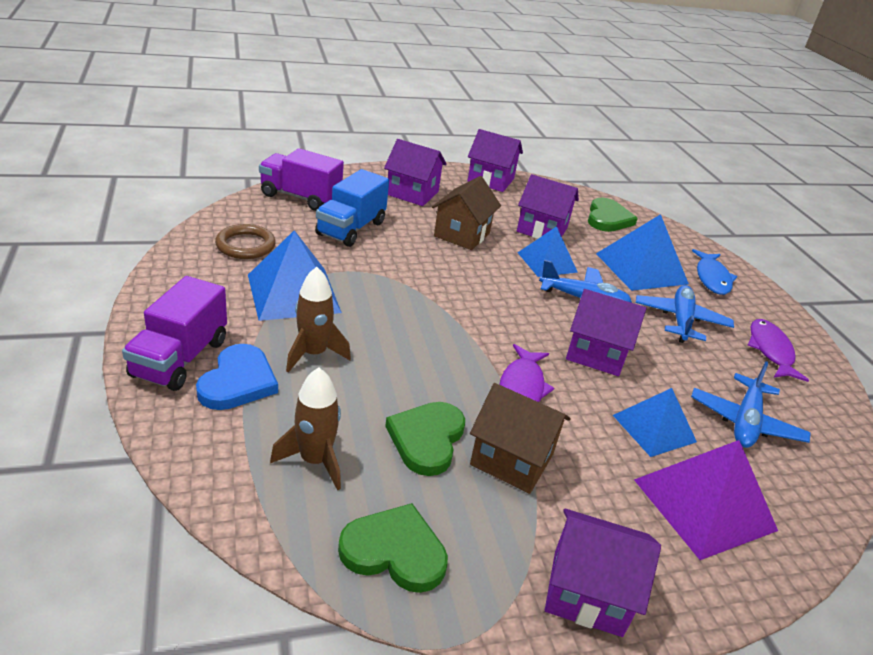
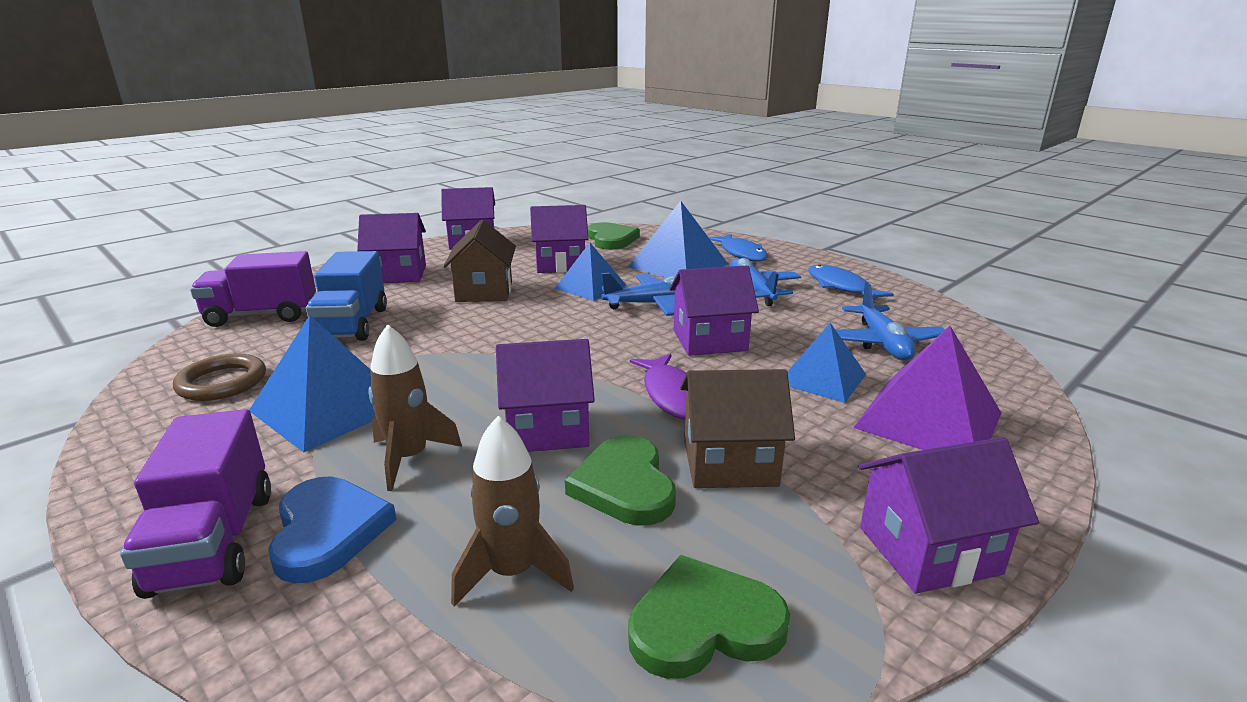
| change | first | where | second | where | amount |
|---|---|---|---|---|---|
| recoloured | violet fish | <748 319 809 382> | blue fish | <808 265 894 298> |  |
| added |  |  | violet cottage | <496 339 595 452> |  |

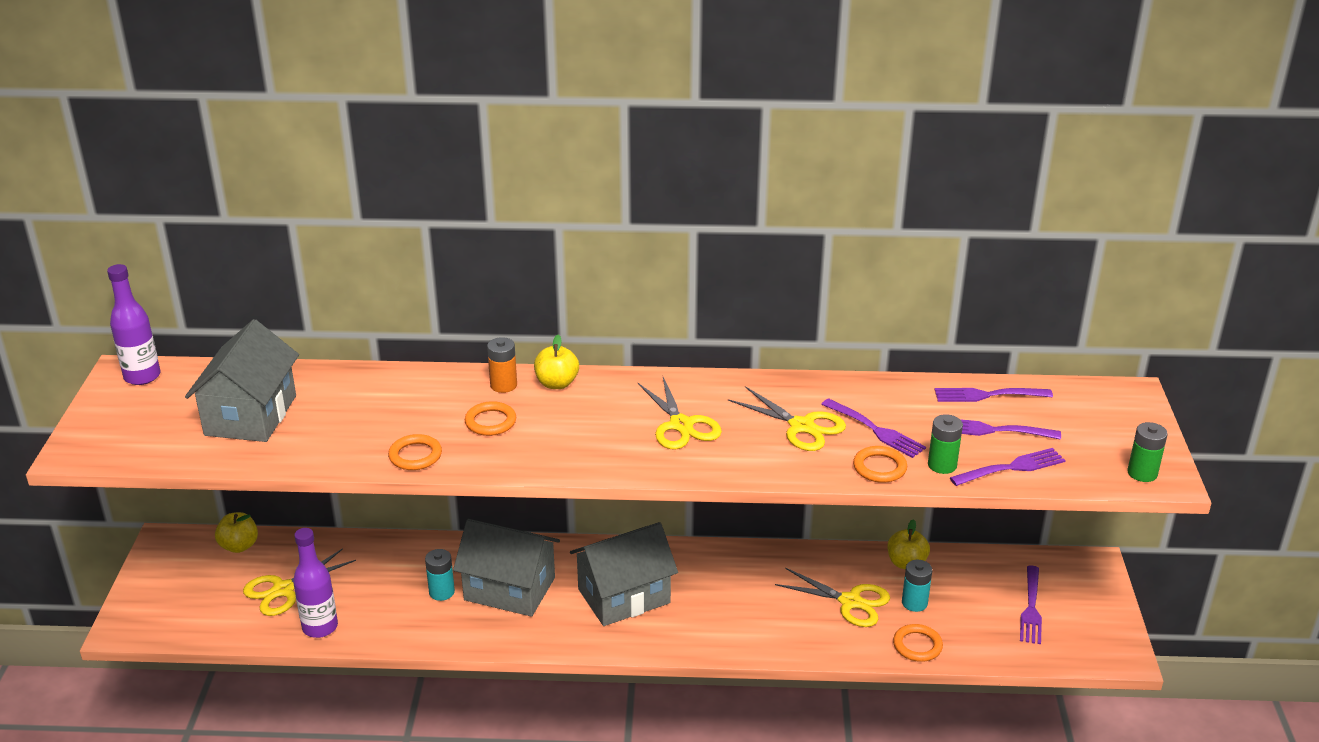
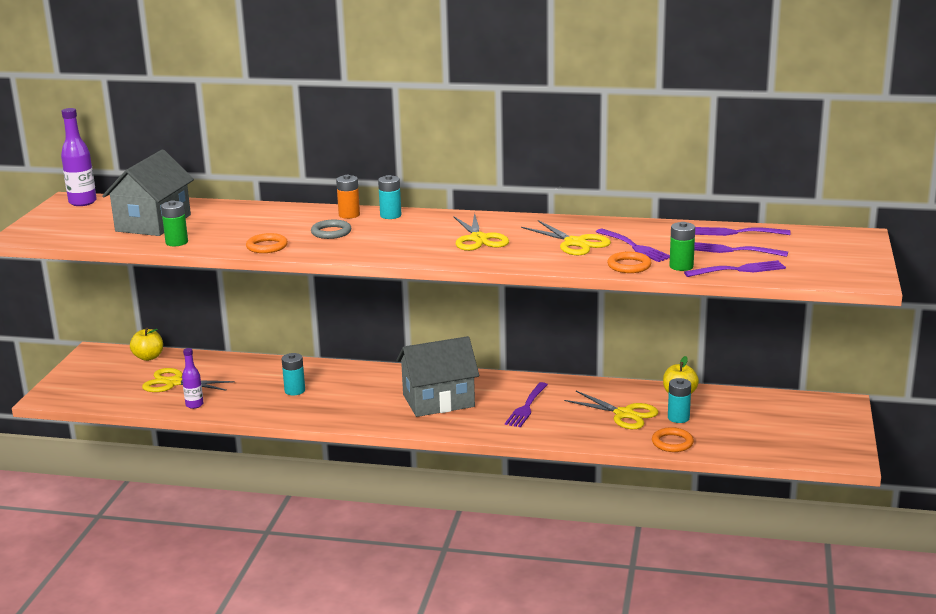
| change | first | where | second | where | amount |
|---|---|---|---|---|---|
| replaced | golden apple fruit | <534 335 579 389> | aqua power cell | <378 175 402 219> |  |
| recoloured | orange hoop | <465 401 516 436> | gray hoop | <311 220 351 239> |  |
| moved | emerald power cell | <1127 422 1168 482> |  | <161 200 188 246> |  |
| removed | gray cottage | <453 519 560 617> |  |  |  |
| resized | violet flask | <293 528 338 638> |  | <182 348 204 409> | x0.63 |
| turned | golden scissors | <243 548 356 616> |  | <142 368 235 392> | 45 degrees clockwise |
| moved | violet fork | <1020 565 1042 644> |  | <505 382 548 427> |  |

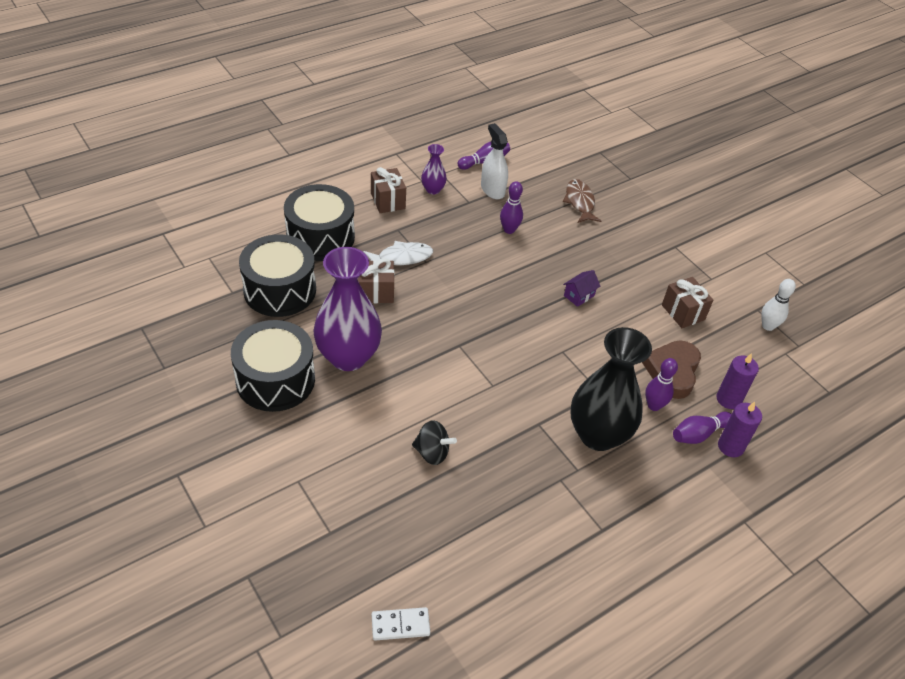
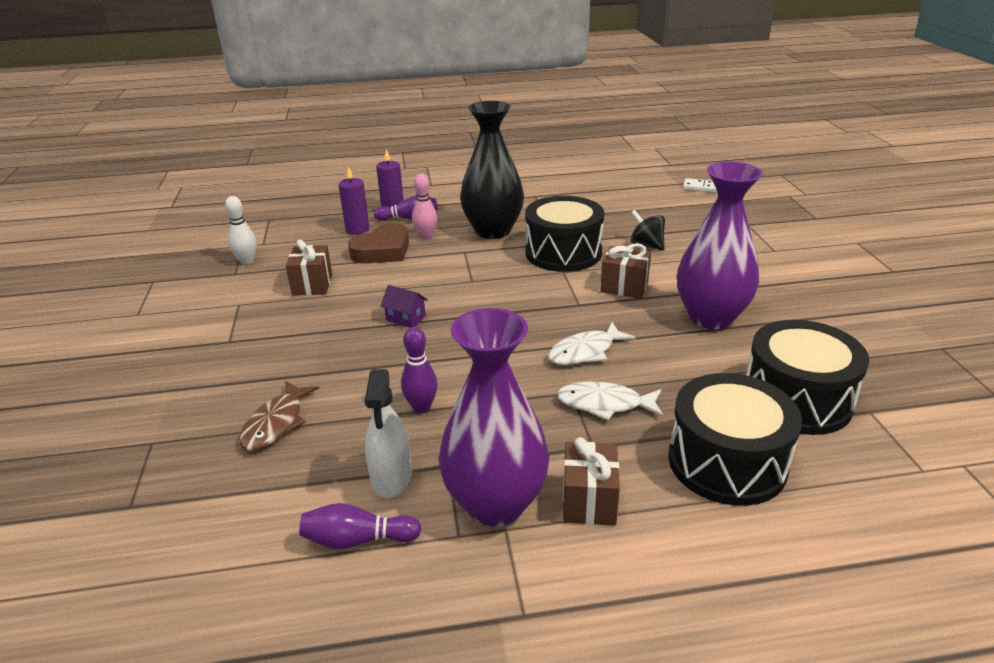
| change | first | where | second | where | amount |
|---|---|---|---|---|---|
| resized | violet vase | <421 144 447 194> |  | <439 308 549 527> | x2.19 |
| moved | russet wrapped gift | <357 259 394 303> |  | <600 243 651 299> |  |
| turned | violet cottage | <563 270 601 307> |  | <381 285 428 328> | 45 degrees clockwise |
| moved | jet-black snare drum | <231 320 315 412> |  | <525 196 604 272> |  |
| recoloured | violet skittle | <645 358 678 411> | pink skittle | <412 174 437 240> |  |
| added |  |  | white fish | <548 322 635 365> |  |

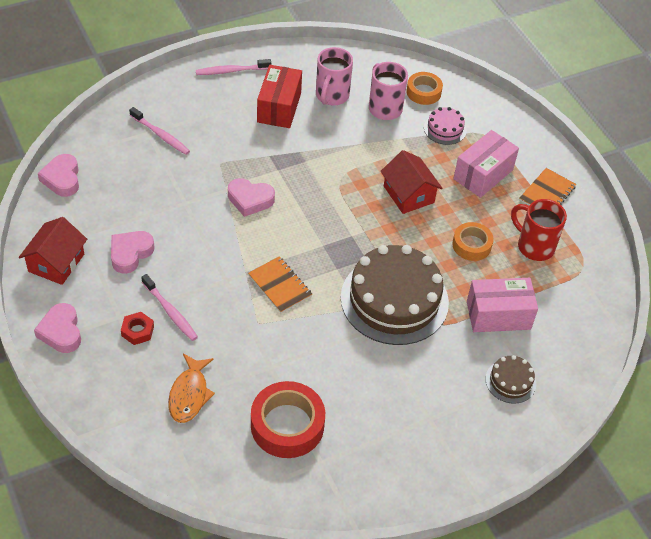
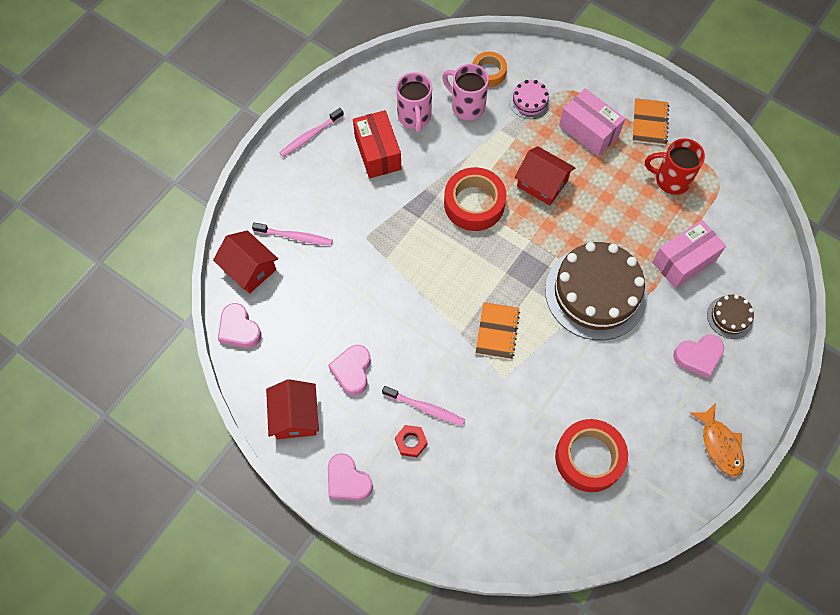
| change | first | where | second | where | amount |
|---|---|---|---|---|---|
| turned | pink box | <453 130 519 198> |  | <559 88 625 156> | 60 degrees counterclockwise |
| moved | pink heart | <228 178 275 217> |  | <673 335 724 378> |  |
| removed | orange roll of tape | <452 222 494 261> |  |  |  |
| turned | orange exercise book | <248 256 312 313> |  | <475 302 520 360> | 75 degrees clockwise |
| moved | orange fish | <168 354 215 423> |  | <690 403 744 477> |  |
| added |  |  | scarlet roll of tape | <444 167 506 231> |  |
| added |  |  | scarlet cottage | <213 230 278 294> |  |

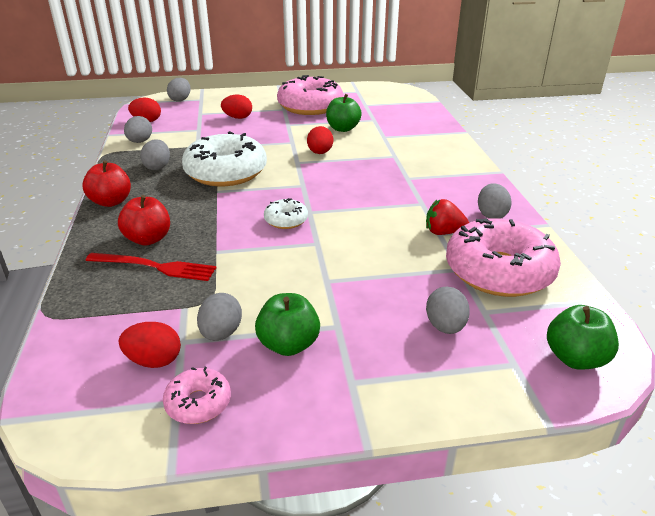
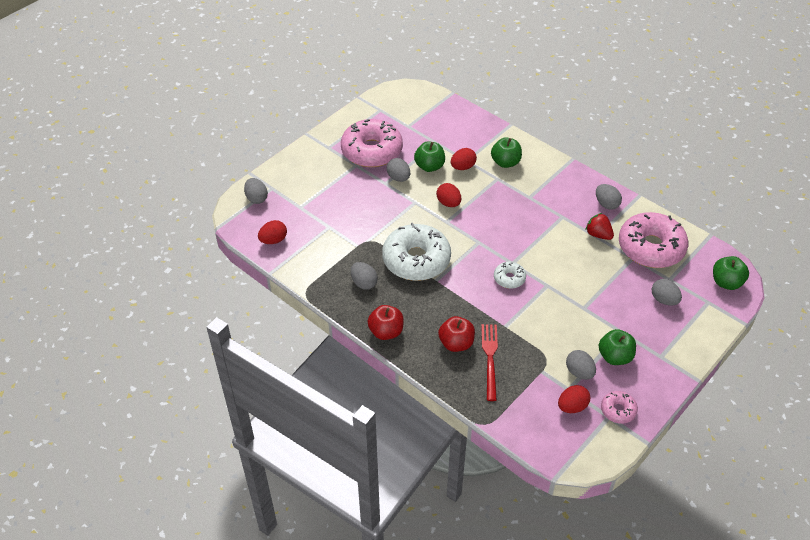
| change | first | where | second | where | amount |
|---|---|---|---|---|---|
| moved | scarlet egg shape | <221 94 252 119> |  | <451 148 477 170> |  |
| moved | gray egg shape | <124 116 152 143> |  | <387 158 410 182> |  |
| turned | scarlet strawberry | <426 199 469 235> |  | <585 213 614 240> | 75 degrees clockwise |
| turned | scarlet fork | <85 253 216 281> |  | <481 324 498 401> | 60 degrees counterclockwise |
| added |  |  | emerald apple fruit | <491 137 522 168> |  |

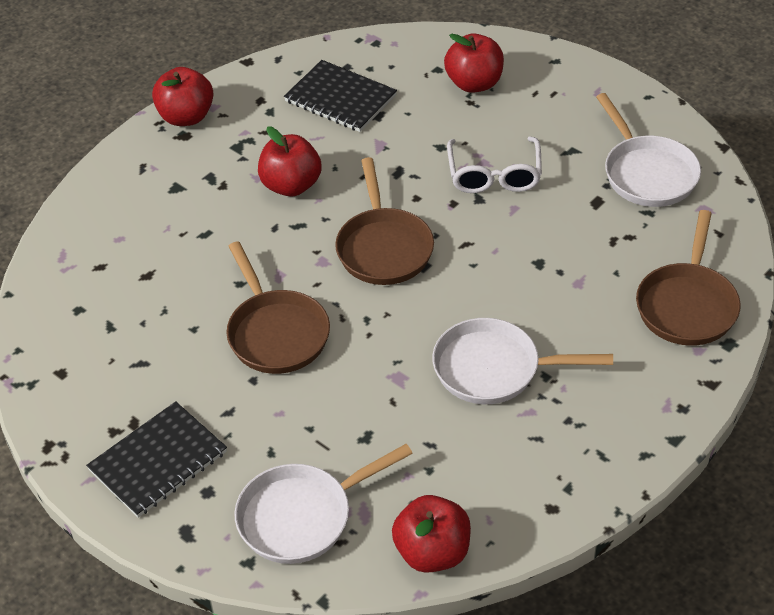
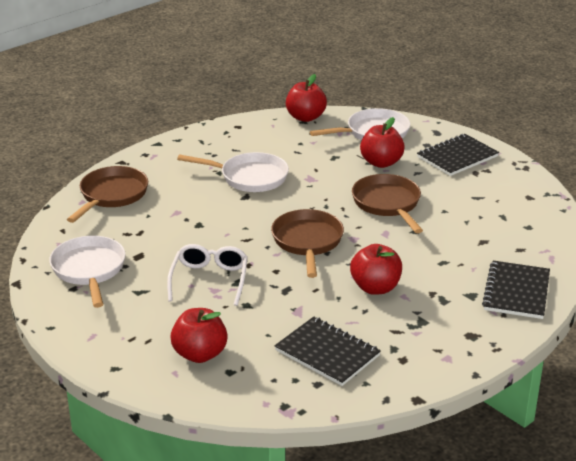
| change | first | where | second | where | amount |
|---|---|---|---|---|---|
| moved | scarlet apple fruit | <152 67 214 126> |  | <360 117 405 168> |  |
| added |  |  | jet-black exercise book | <482 261 550 319> |  |

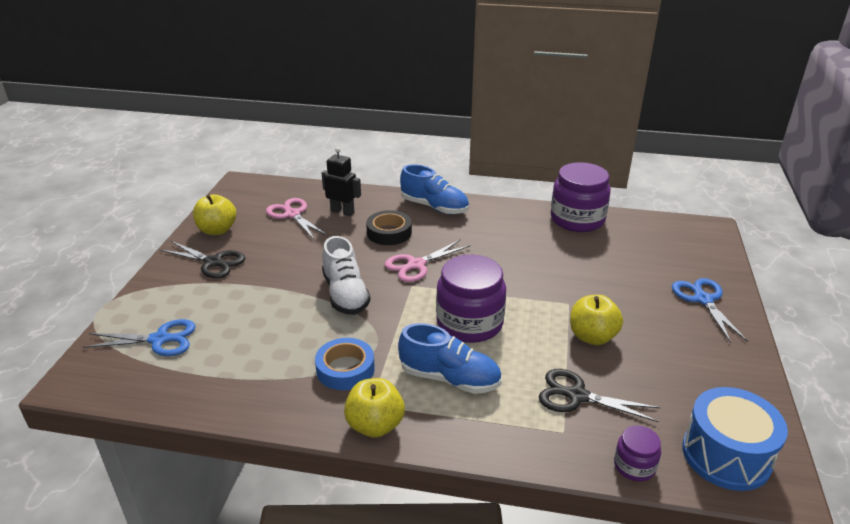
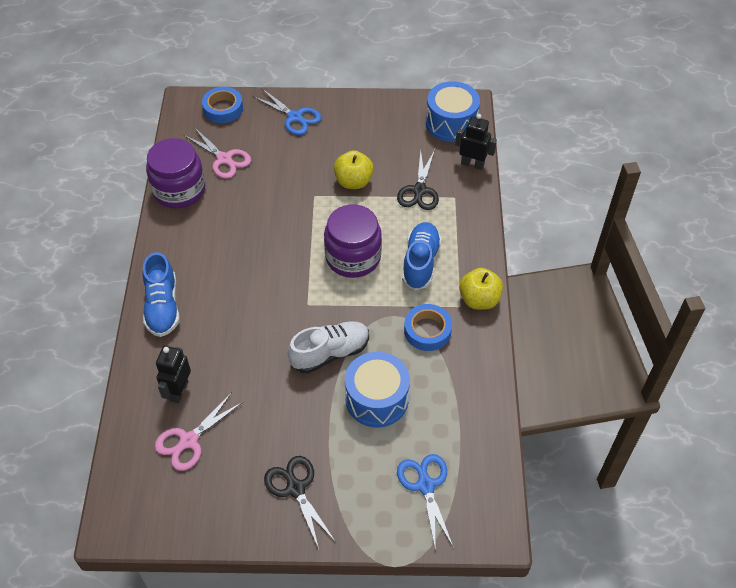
| change | first | where | second | where | amount |
|---|---|---|---|---|---|
| turned | blue sneaker | <400 164 469 214> |  | <143 252 180 337> | 150 degrees clockwise |
| removed | golden apple fruit | <193 194 236 235> |  |  |  |
| removed | jet-black roll of tape | <366 210 412 245> |  |  |  |
| moved | pink scissors | <385 240 470 282> |  | <184 127 251 179> |  |
| turned | jet-black scissors | <160 241 245 278> |  | <264 456 336 549> | 45 degrees counterclockwise |
| turned | blue scissors | <672 278 748 343> |  | <253 89 321 135> | 120 degrees counterclockwise |
| replaced | violet jar | <614 425 661 481> | jet-black robot figure | <455 114 497 170> |  |
| added |  |  | blue roll of tape | <202 87 243 123> |  |
| added |  |  | blue snare drum | <345 352 410 428> |  |

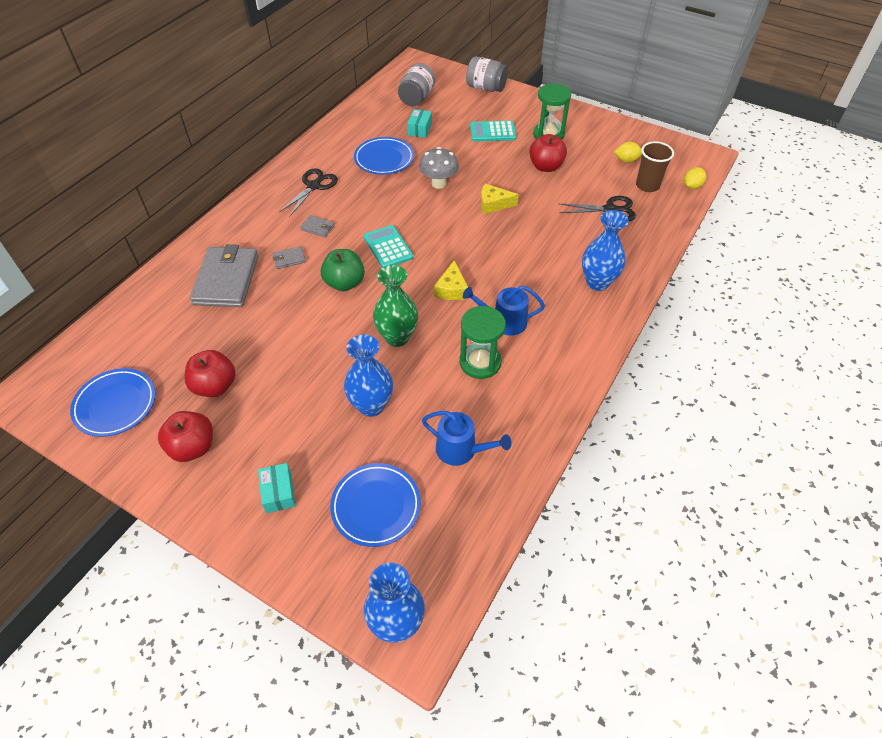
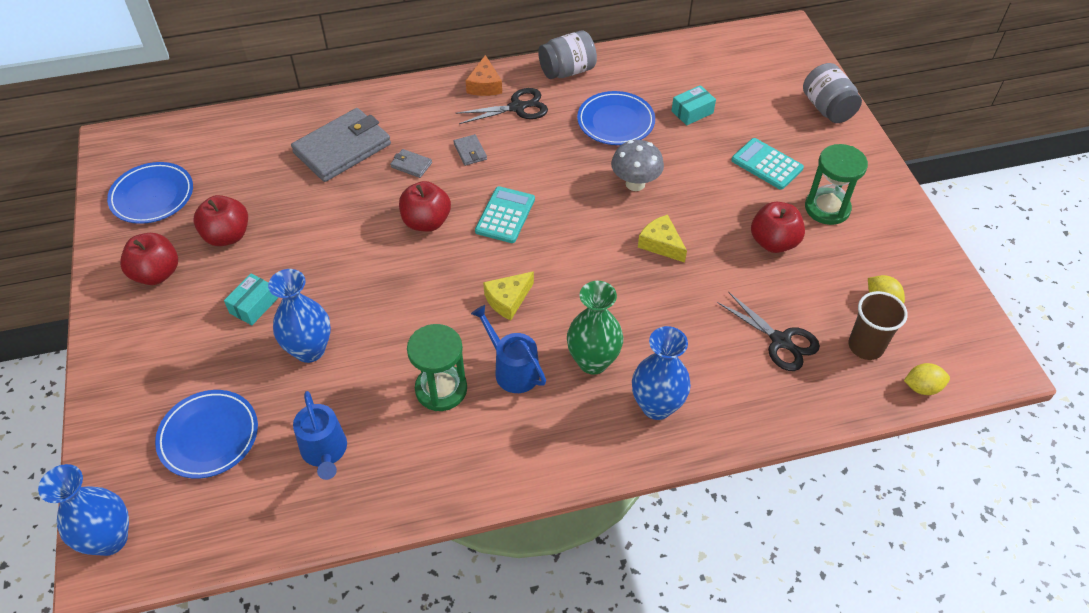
| change | first | where | second | where | amount |
|---|---|---|---|---|---|
| moved | gray jar | <398 63 435 106> |  | <538 31 597 79> |  |
| recoloured | emerald apple fruit | <321 249 365 291> | scarlet apple fruit | <399 181 451 232> |  |
| moved | emerald vase | <373 265 418 347> |  | <567 281 623 375> |  |
| moved | aqua box | <258 463 296 513> |  | <224 274 278 325> |  |
| added |  |  | orange cheese | <466 55 502 96> |  |

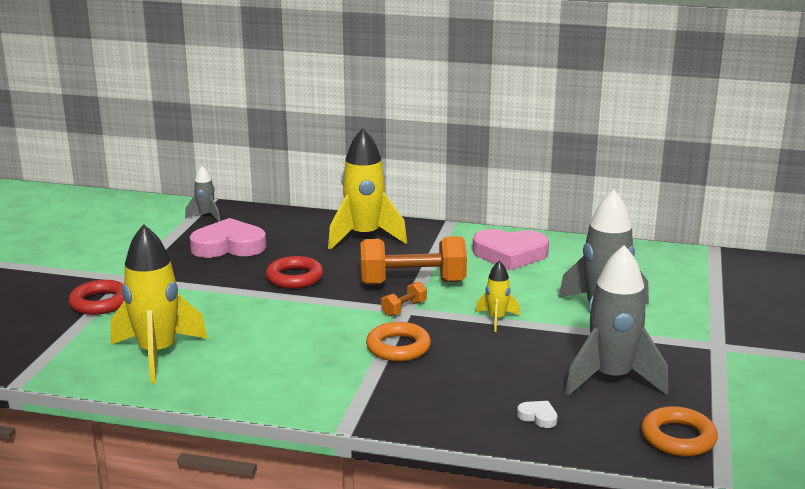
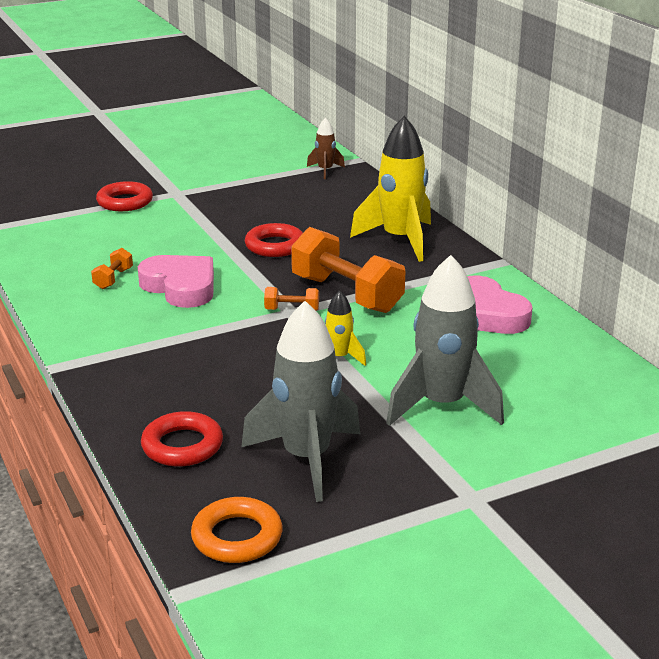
| change | first | where | second | where | amount |
|---|---|---|---|---|---|
| recoloured | gray toy rocket | <185 166 220 221> | russet toy rocket | <307 117 345 179> |  |
| moved | pink heart | <190 218 266 258> |  | <138 255 214 308> |  |
| removed | golden toy rocket | <111 224 208 383> |  |  |  |
| removed | orange hoop | <366 322 431 362> |  |  |  |
| replaced | white heart | <517 401 557 428> | scarlet hoop | <141 411 223 467> |  |
| added |  |  | orange free weight | <91 248 133 289> |  |

